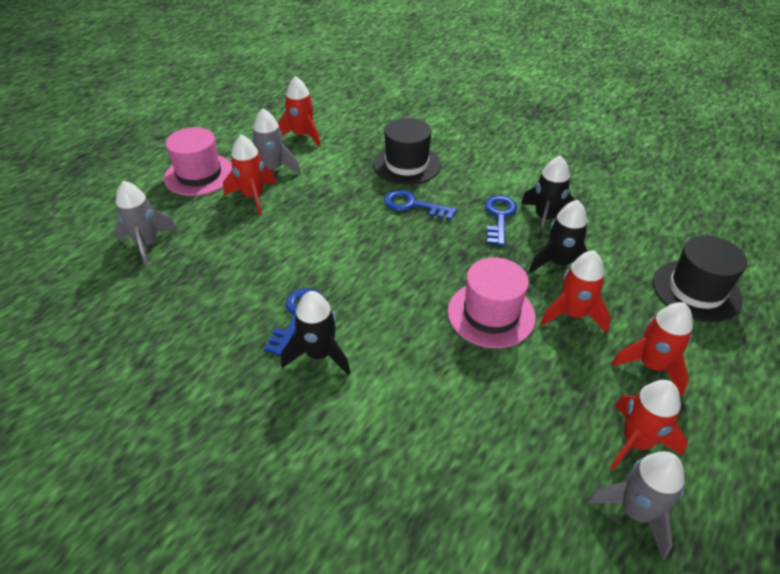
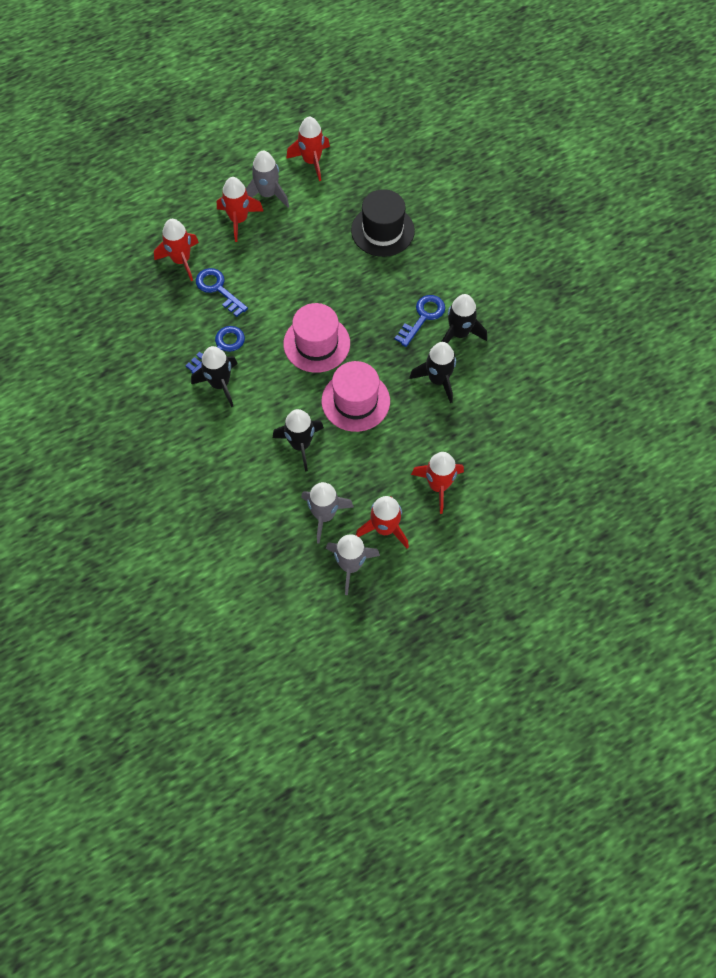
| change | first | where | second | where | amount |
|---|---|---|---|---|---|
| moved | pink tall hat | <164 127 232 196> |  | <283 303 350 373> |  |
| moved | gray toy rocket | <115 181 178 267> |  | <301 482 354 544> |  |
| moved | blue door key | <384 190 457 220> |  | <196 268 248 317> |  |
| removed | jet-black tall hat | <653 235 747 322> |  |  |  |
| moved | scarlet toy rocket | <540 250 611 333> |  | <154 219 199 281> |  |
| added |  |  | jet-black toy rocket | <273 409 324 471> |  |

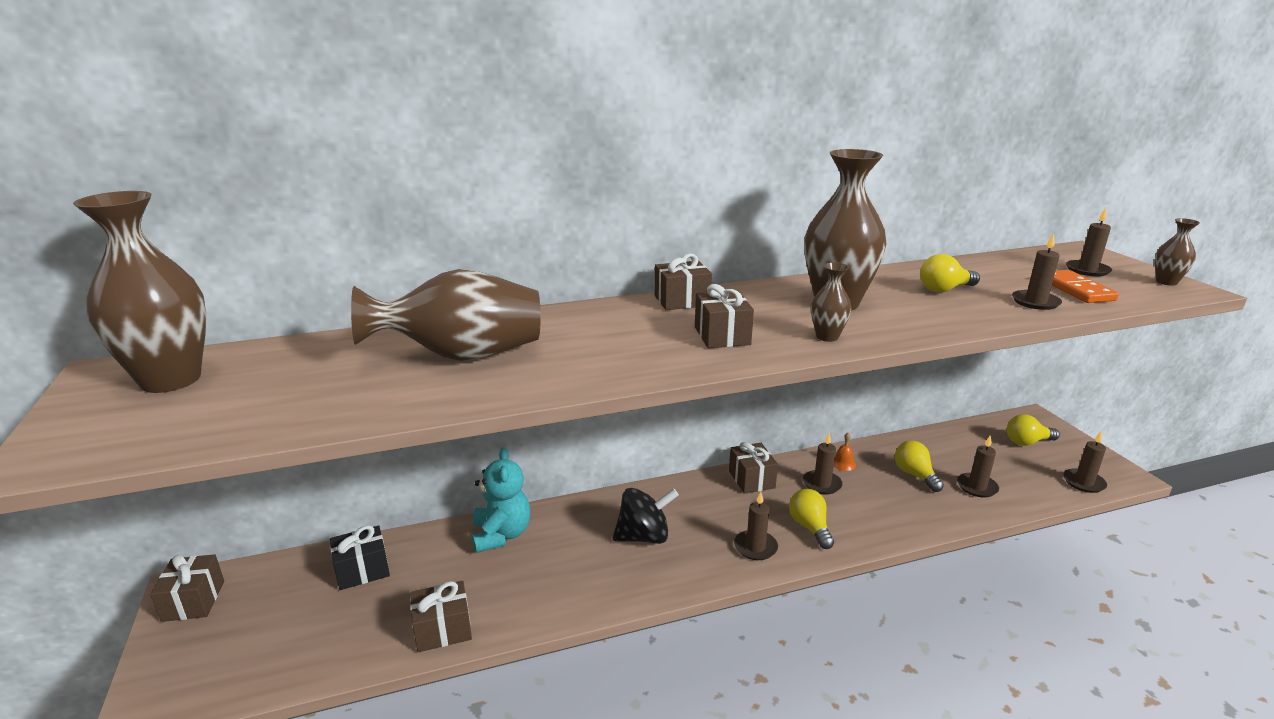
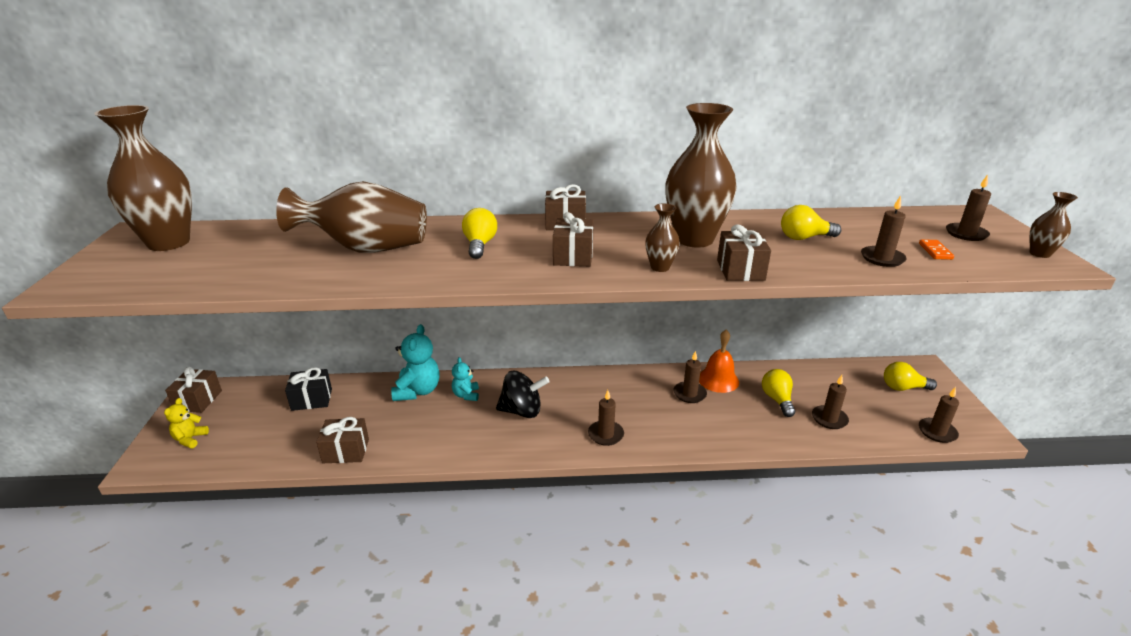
| change | first | where | second | where | amount |
|---|---|---|---|---|---|
| resized | orange domino tile | <1052 270 1119 303> |  | <919 239 954 260> | x0.57 |
| resized | orange bell | <834 433 856 471> |  | <699 330 739 393> | x1.87 |
| moved | russet wrapped gift | <729 442 778 494> |  | <717 225 771 281> |  |
| moved | golden light bulb | <789 489 834 549> |  | <462 208 497 259> |  |
| added |  |  | aqua stuffed bear | <452 357 479 401> |  |
| added |  |  | golden stuffed bear | <164 398 209 448> |  |

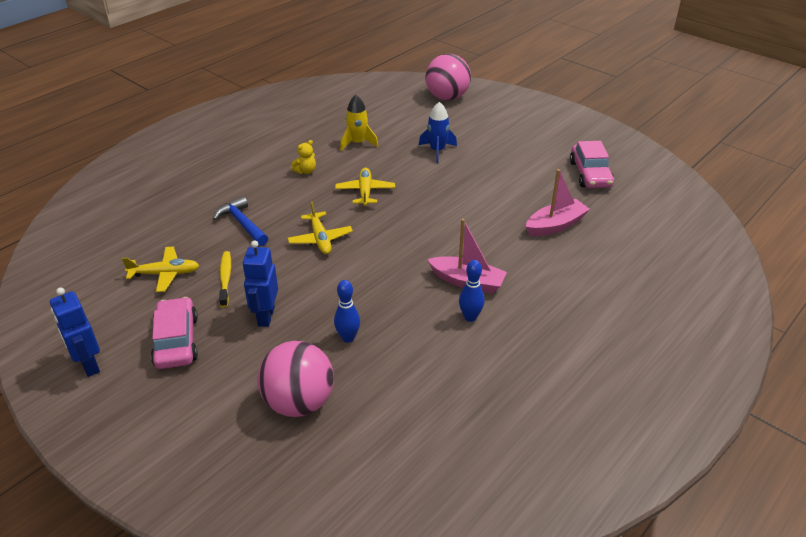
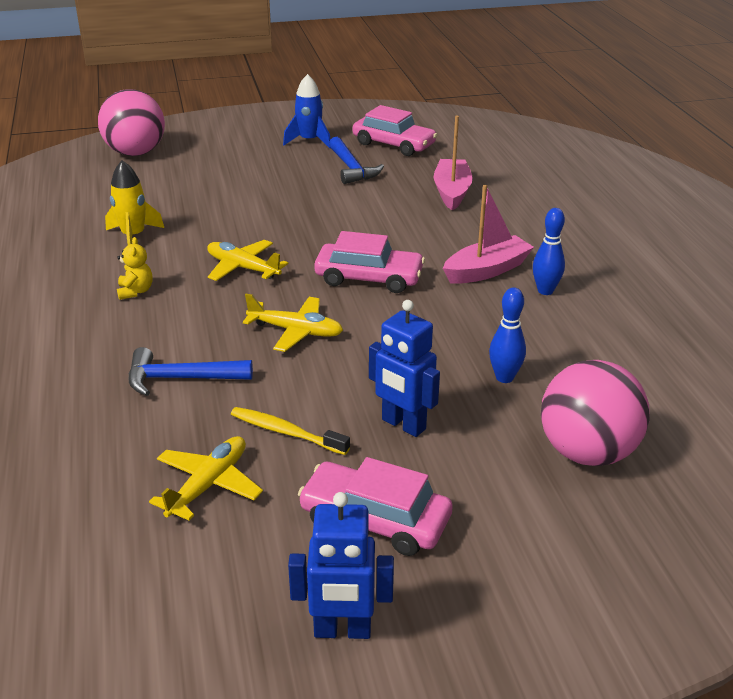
| change | first | where | second | where | amount |
|---|---|---|---|---|---|
| moved | blue toy rocket | <419 102 457 163> |  | <283 74 331 148> |  |
| added |  |  | blue carpenter's hammer | <329 137 384 184> |  |
| added |  |  | pink automobile | <314 231 425 293> |  |

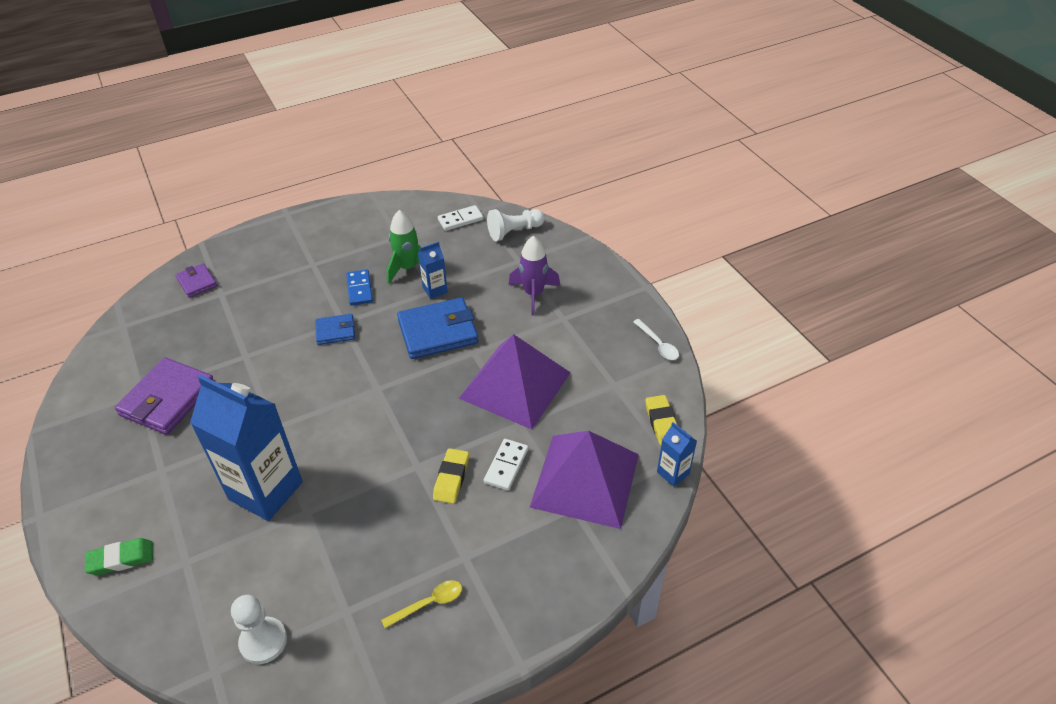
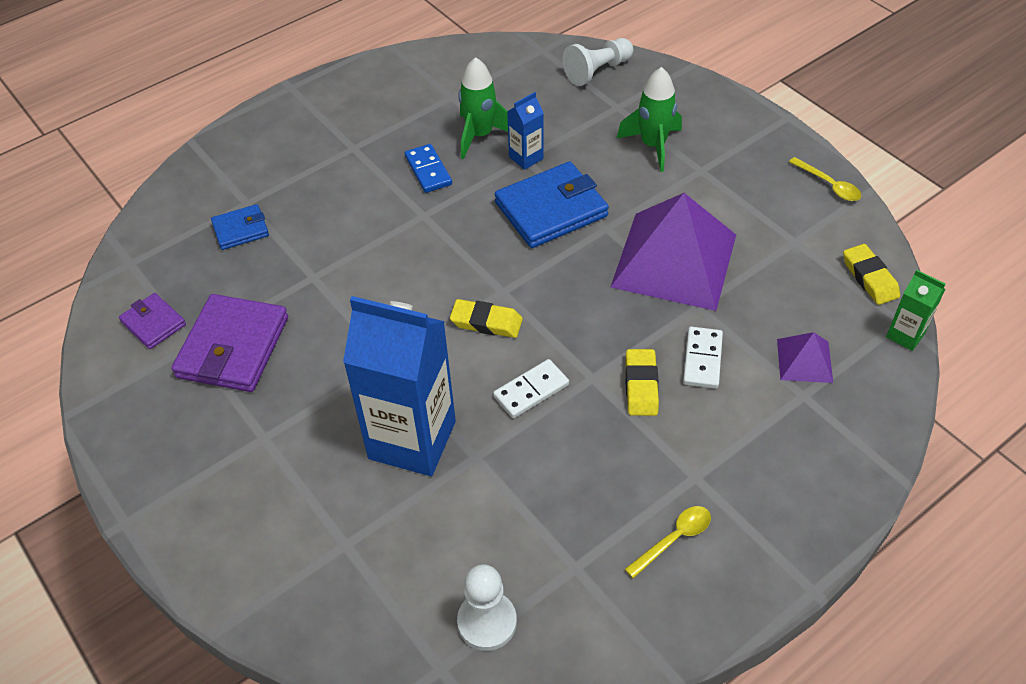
| change | first | where | second | where | amount |
|---|---|---|---|---|---|
| moved | white domino tile | <438 205 483 231> |  | <493 359 569 418> |  |
| recoloured | violet toy rocket | <509 236 560 315> | emerald toy rocket | <617 67 682 172> |  |
| moved | violet billfold | <175 263 217 298> |  | <119 293 186 349> |  |
| moved | blue billfold | <315 314 355 345> |  | <211 204 269 250> |  |
| recoloured | white spoon | <633 319 679 360> | golden spoon | <789 157 861 201> |  |
| recoloured | blue milk carton | <657 422 697 487> | emerald milk carton | <886 270 945 351> |  |
| resized | violet pyramid | <529 431 639 529> |  | <777 332 833 383> | x0.45 |
| removed | emerald eraser | <85 538 153 575> |  |  |  |
| added |  |  | golden eraser | <450 299 523 338> |  |

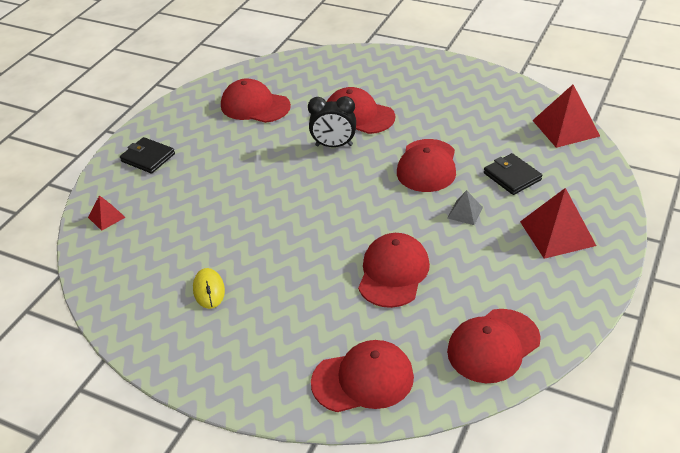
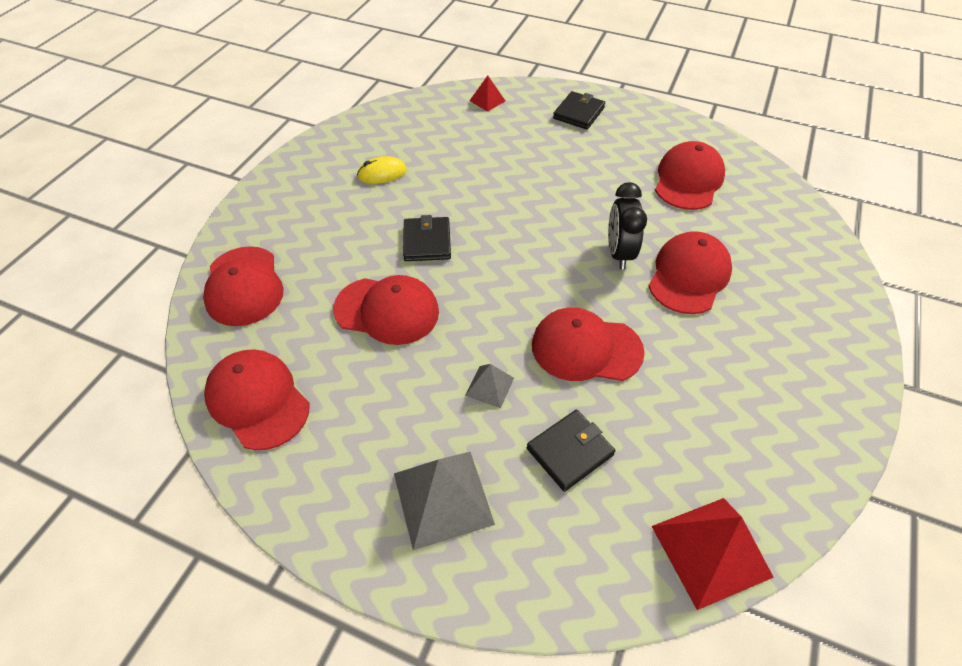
| change | first | where | second | where | amount |
|---|---|---|---|---|---|
| recoloured | scarlet pyramid | <520 188 596 259> | gray pyramid | <394 452 495 550> |  |
| added |  |  | jet-black billfold | <403 215 451 261> |  |

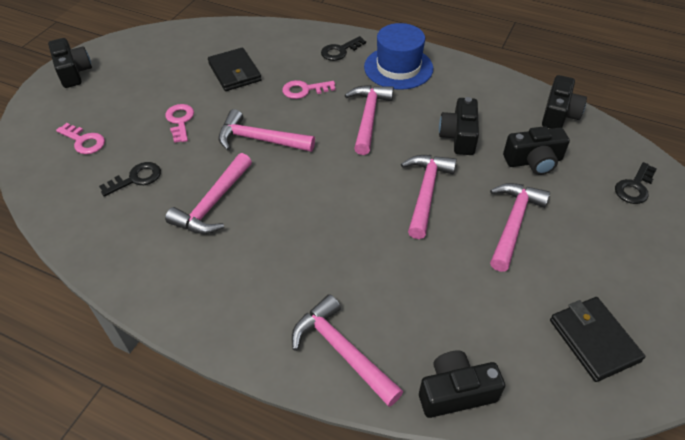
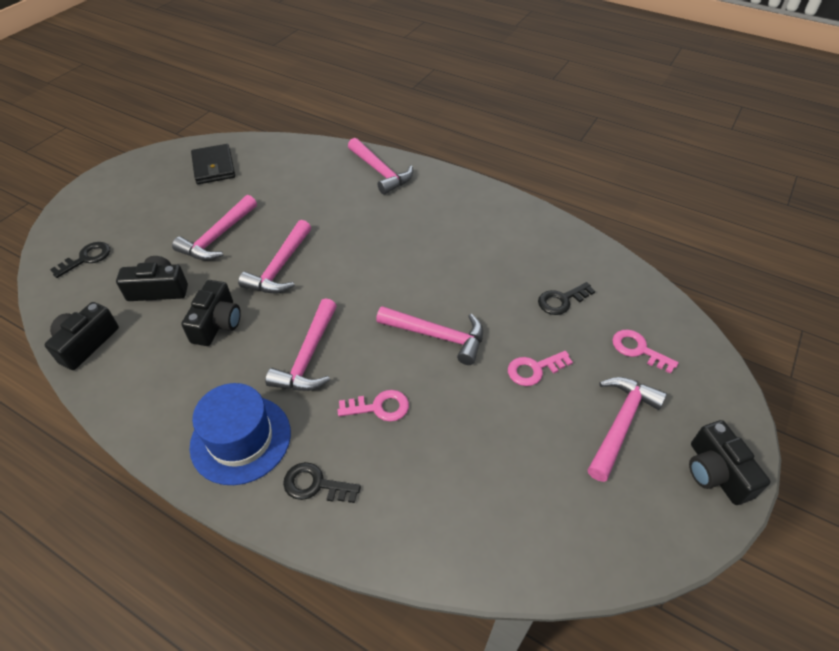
| change | first | where | second | where | amount |
|---|---|---|---|---|---|
| turned | jet-black door key | <321 36 366 61> |  | <283 462 361 503> | 135 degrees counterclockwise |
| removed | jet-black billfold | <208 48 262 91> |  |  |  |
| turned | pink door key | <165 104 194 143> |  | <508 351 573 386> | 75 degrees clockwise |
| moved | pink carpenter's hammer | <165 153 252 234> |  | <588 377 667 482> |  |
| removed | jet-black compact camera | <419 351 505 418> |  |  |  |

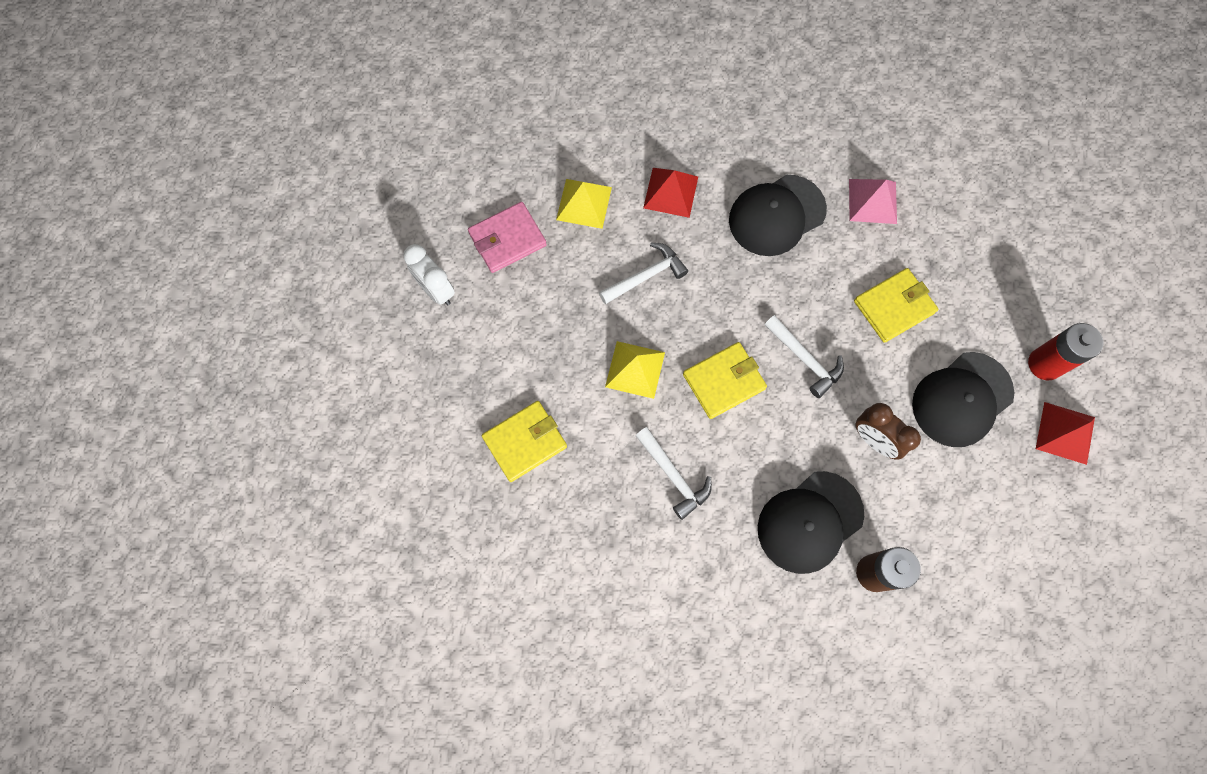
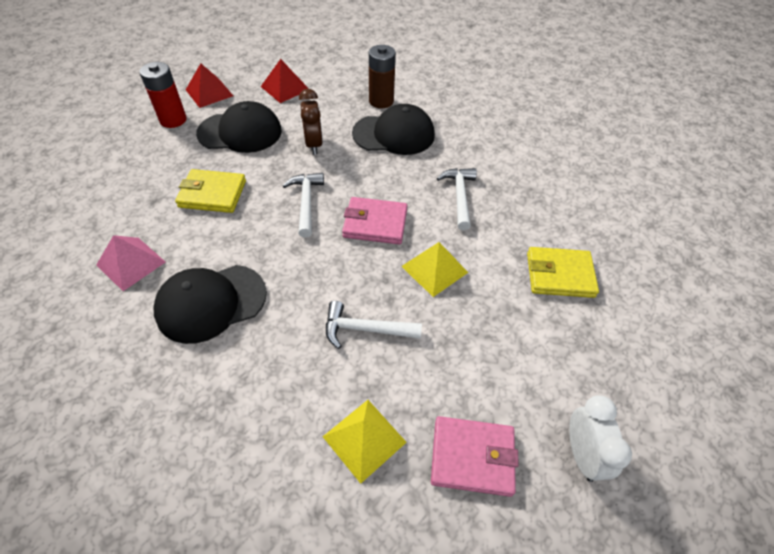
| change | first | where | second | where | amount |
|---|---|---|---|---|---|
| moved | scarlet pyramid | <643 168 698 218> |  | <261 59 309 103> |  |
| turned | jet-black peaked cap | <729 175 827 256> |  | <154 265 267 344> | 150 degrees clockwise |
| recoloured | golden billfold | <683 342 767 419> | pink billfold | <342 197 408 245> |  |

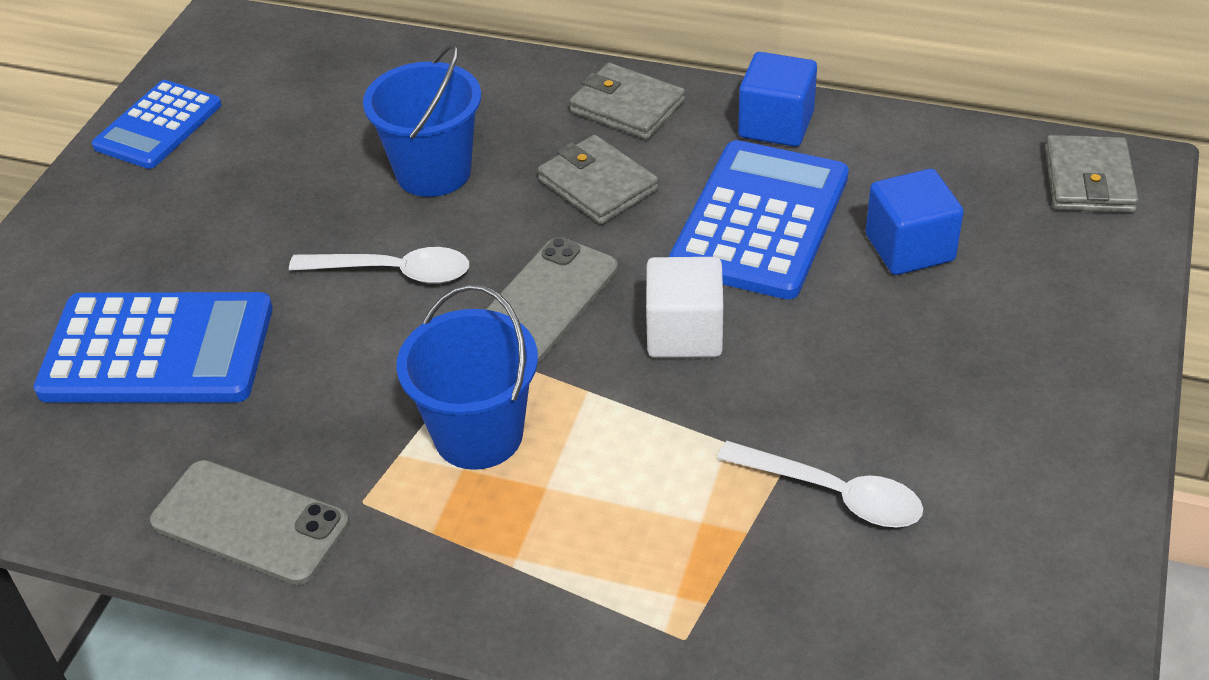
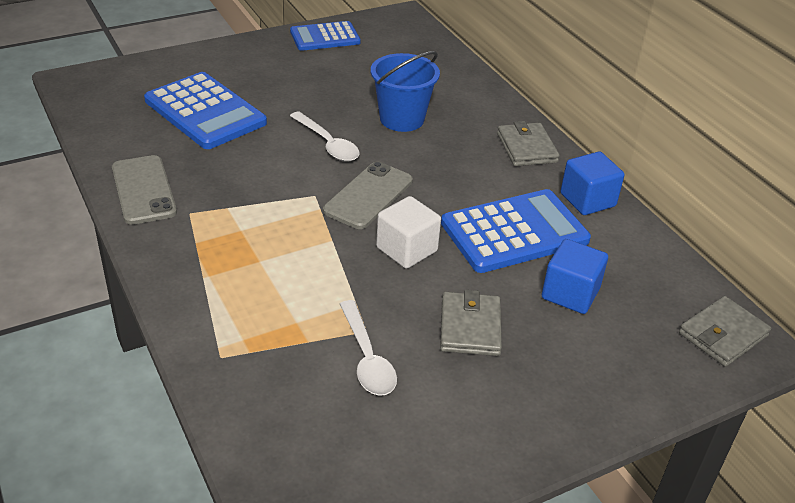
| change | first | where | second | where | amount |
|---|---|---|---|---|---|
| moved | gray billfold | <538 135 659 224> |  | <440 290 502 356> |  |
| turned | gray phone | <486 237 618 363> |  | <323 162 413 229> | 45 degrees counterclockwise |
| removed | blue pail | <396 284 538 470> |  |  |  |

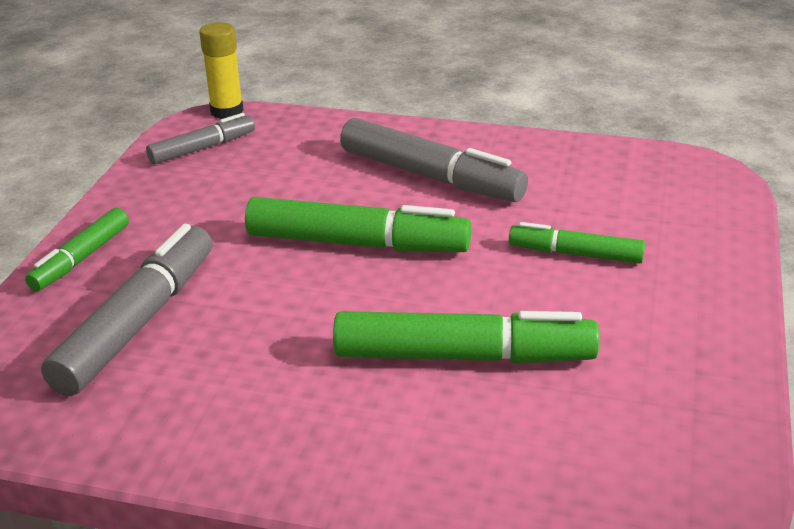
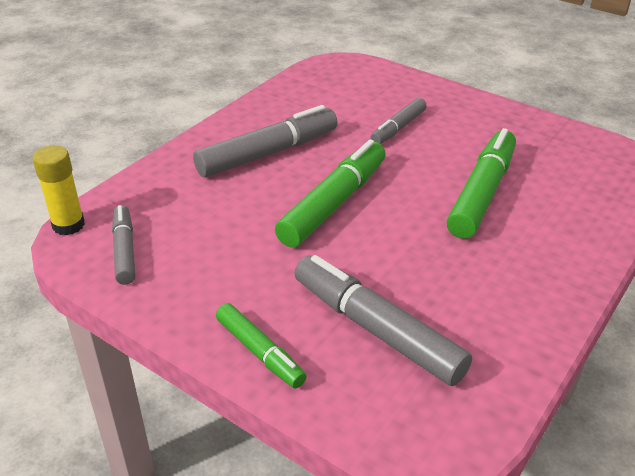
| change | first | where | second | where | amount |
|---|---|---|---|---|---|
| recoloured | emerald felt pen | <509 222 645 264> | gray felt pen | <370 98 427 144> |  |

